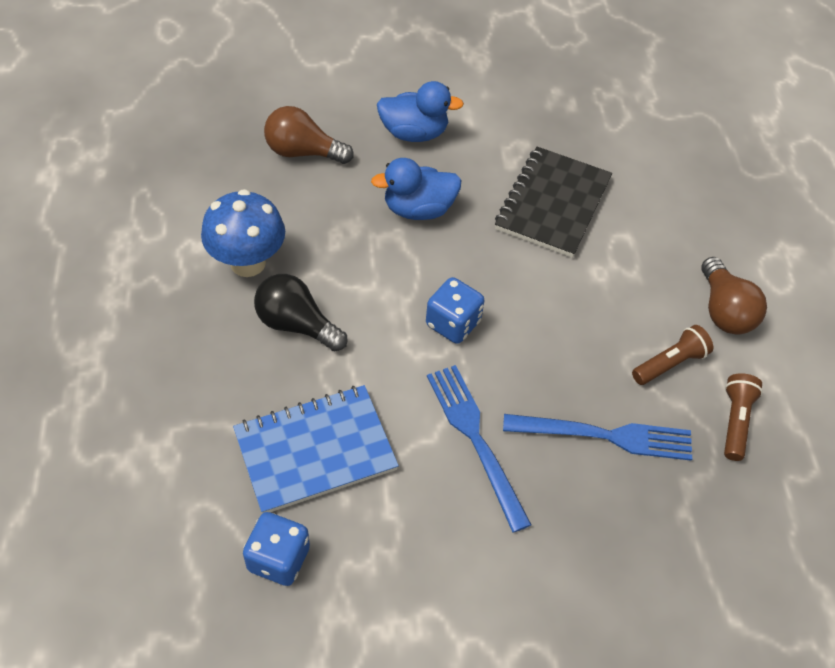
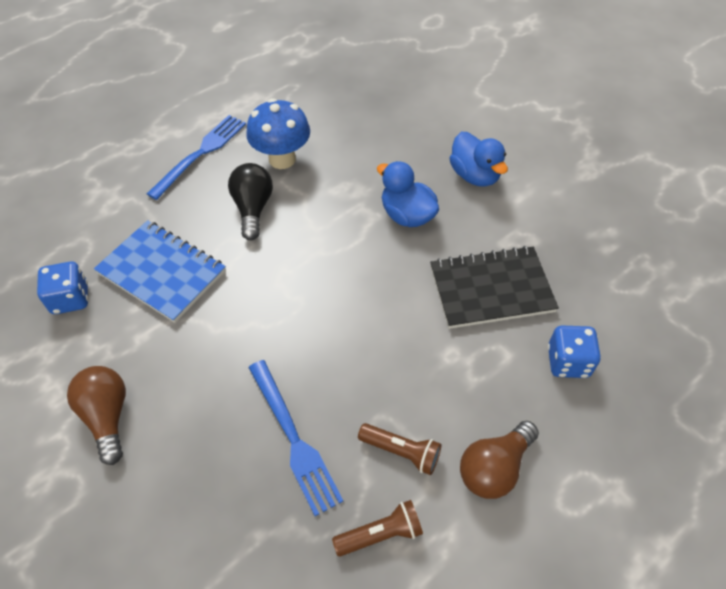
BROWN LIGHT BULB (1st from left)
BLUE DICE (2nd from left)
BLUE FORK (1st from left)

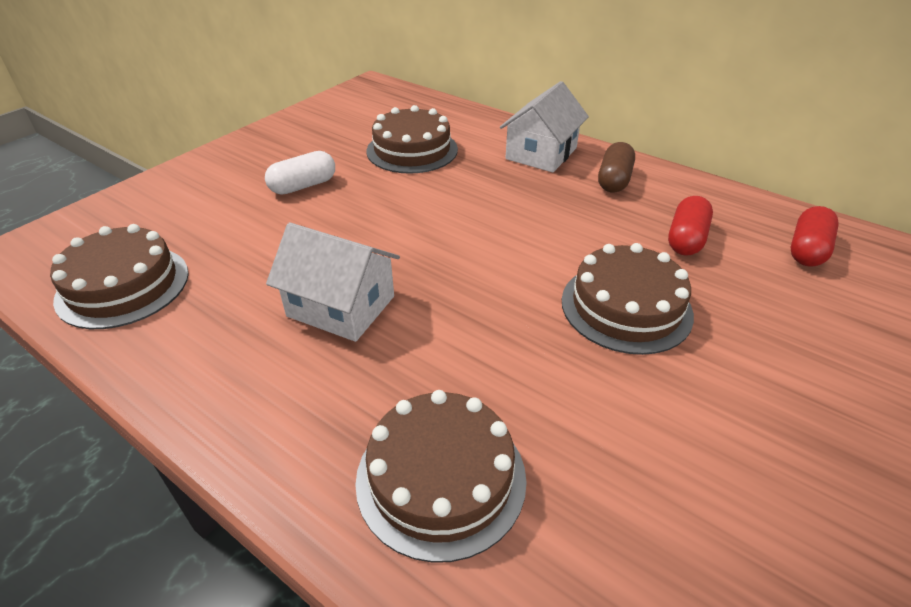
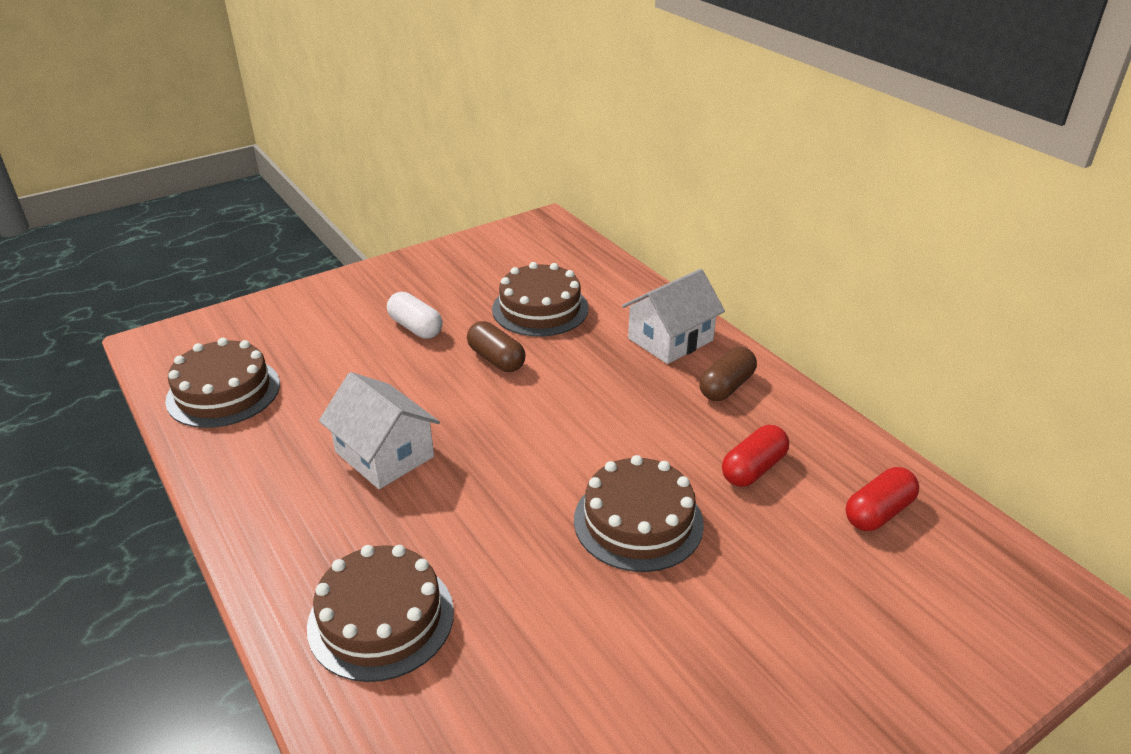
BROWN CAPSULE (1st from left)
WHITE CAPSULE

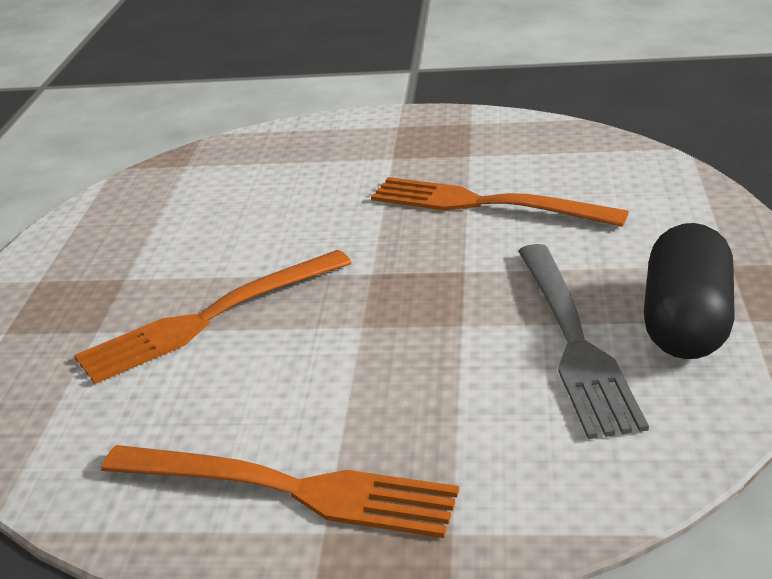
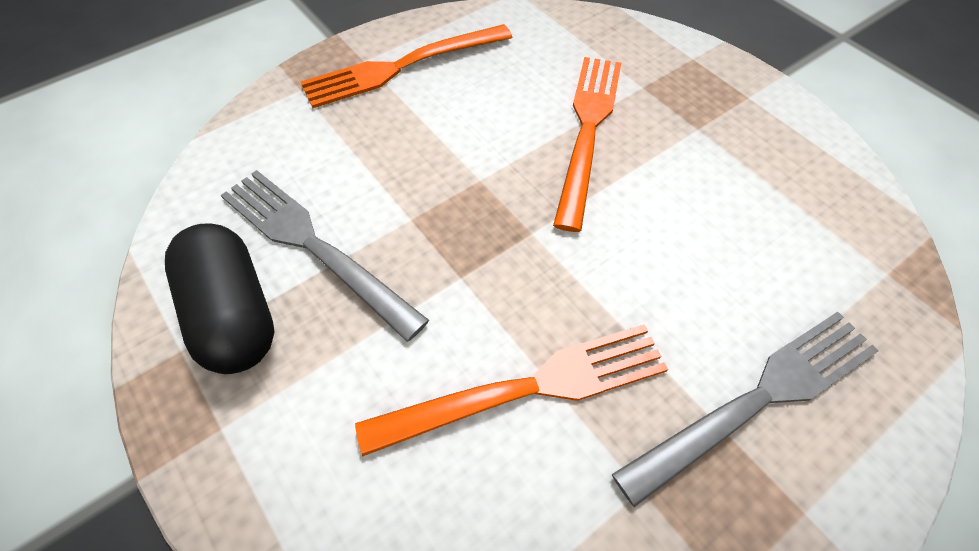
GREY FORK (2nd from left)

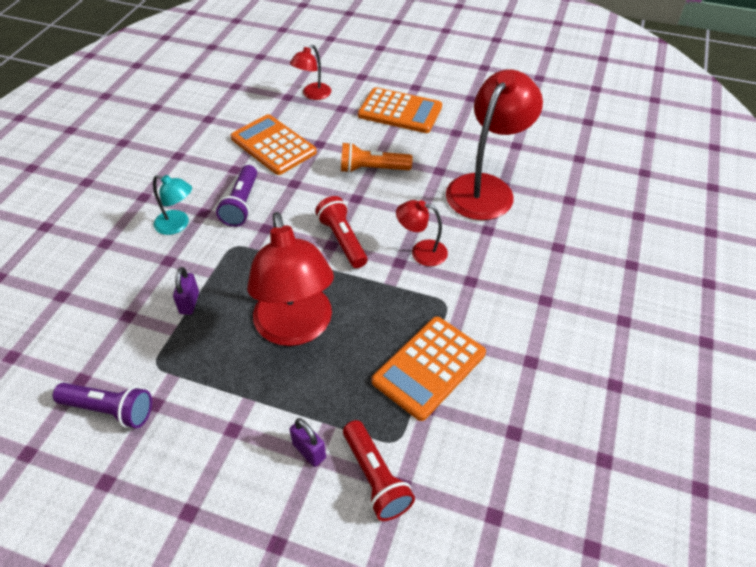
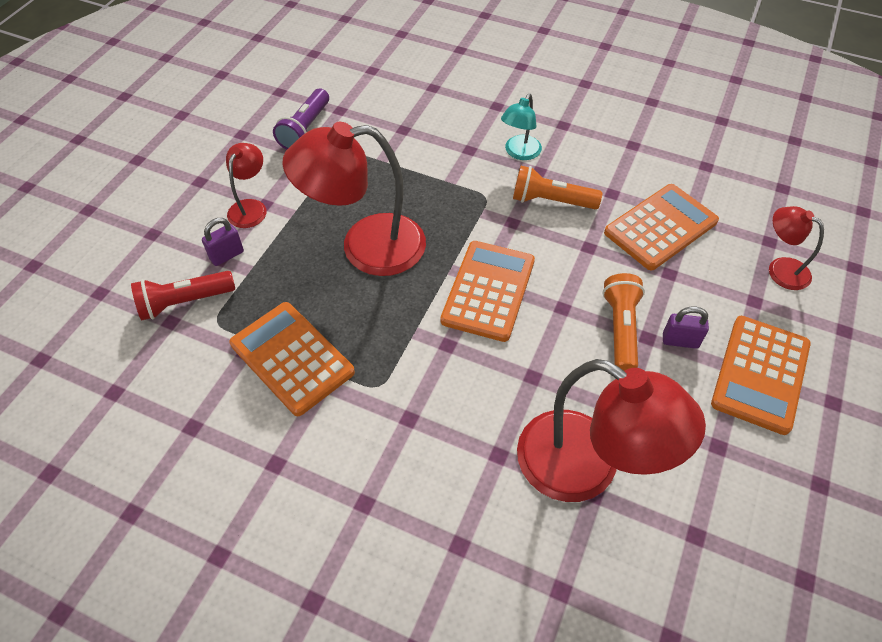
PURPLE PADLOCK (2nd from left)
RED LAMP (1st from left)
ORANGE CALCULATOR (2nd from left)
ORANGE FLASHLIGHT (1st from left)

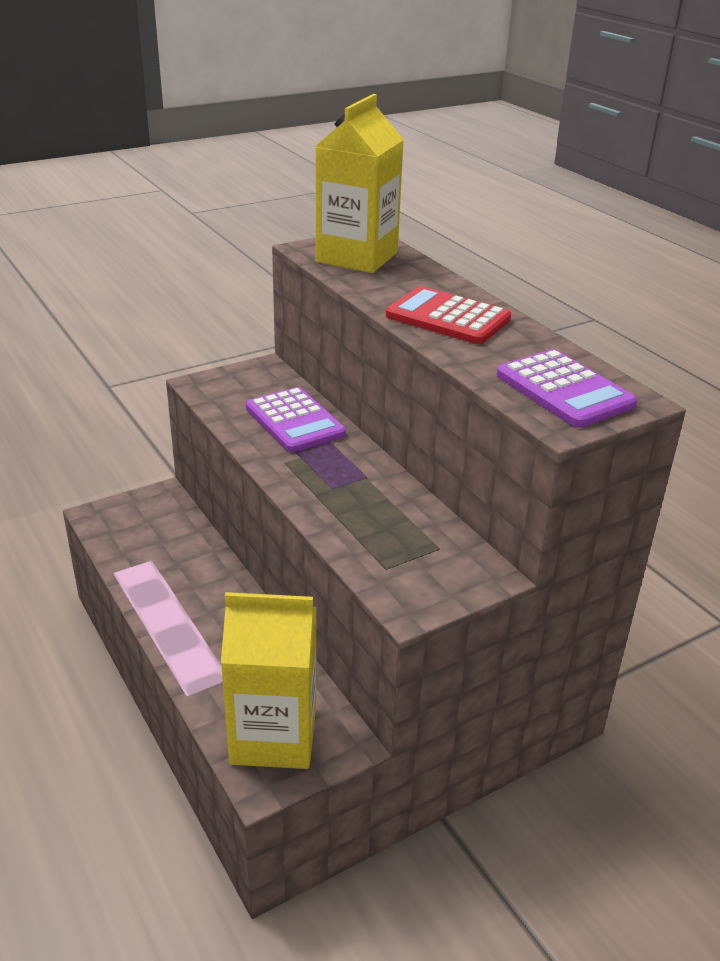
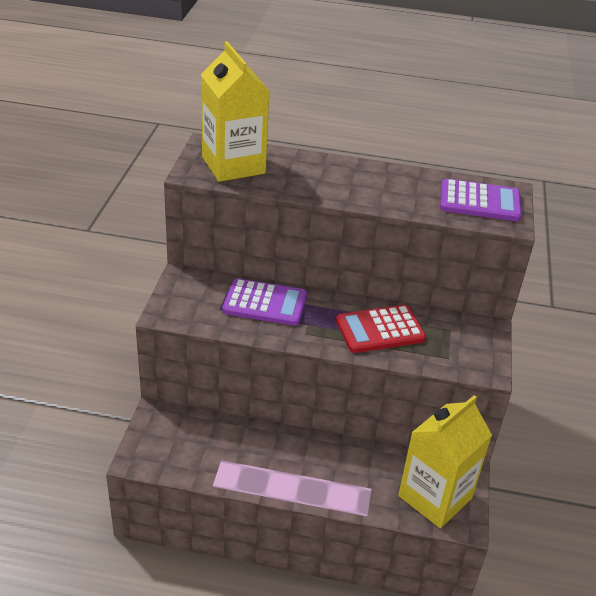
RED CALCULATOR

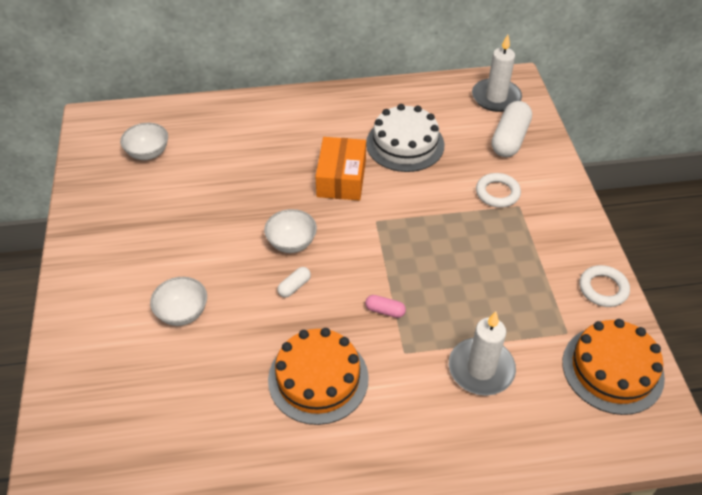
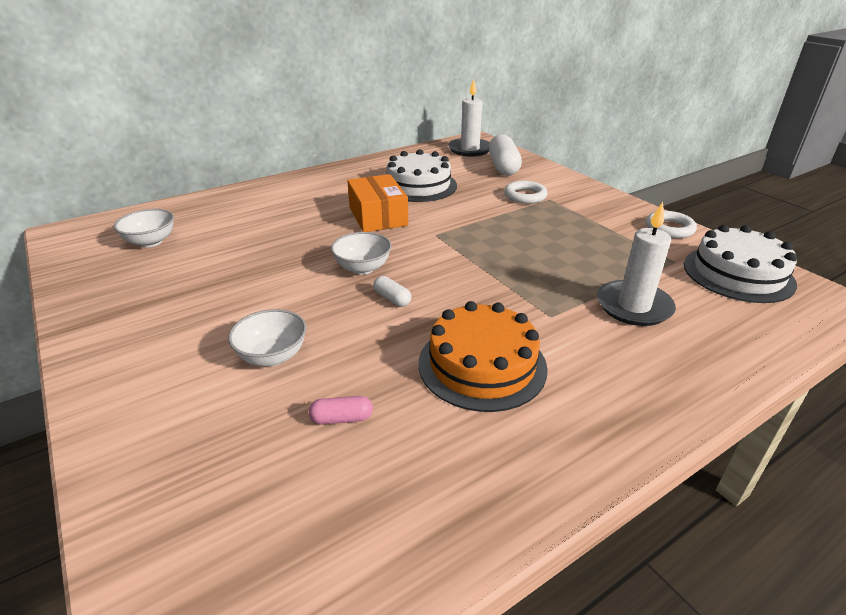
PINK CAPSULE
WHITE CAKE (2nd from left)
WHITE CAPSULE (1st from left)

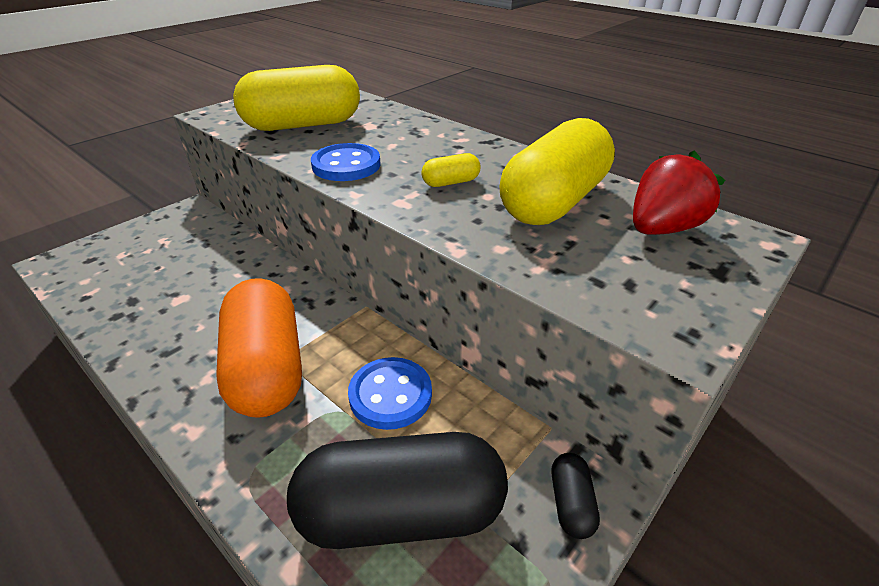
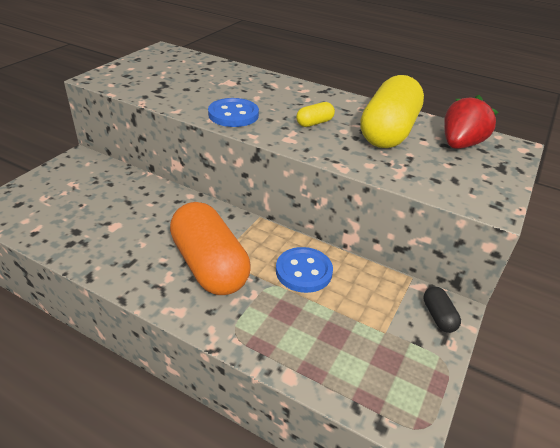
YELLOW CAPSULE (1st from left in the first image)
BLACK CAPSULE (1st from left in the first image)

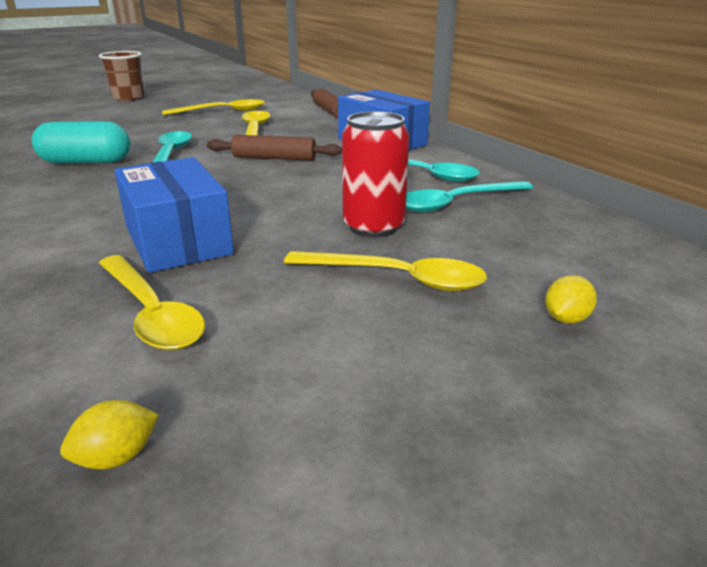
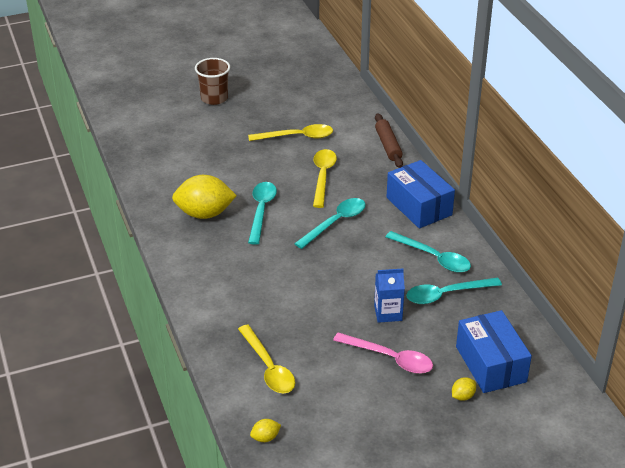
BLUE BOX (2nd from left)
YELLOW LEMON (1st from left)
TURQUOISE SPOON (2nd from left)
BLUE CARTON
PINK SPOON

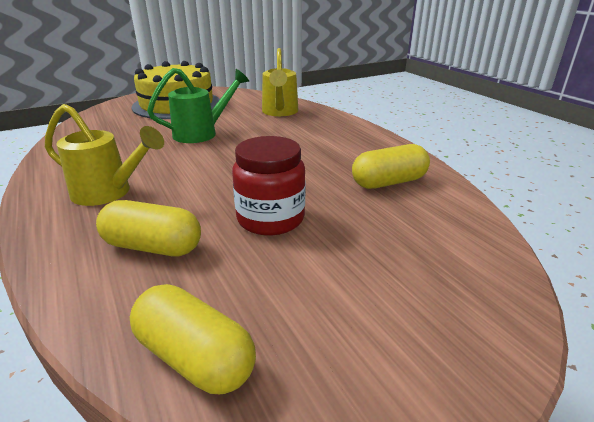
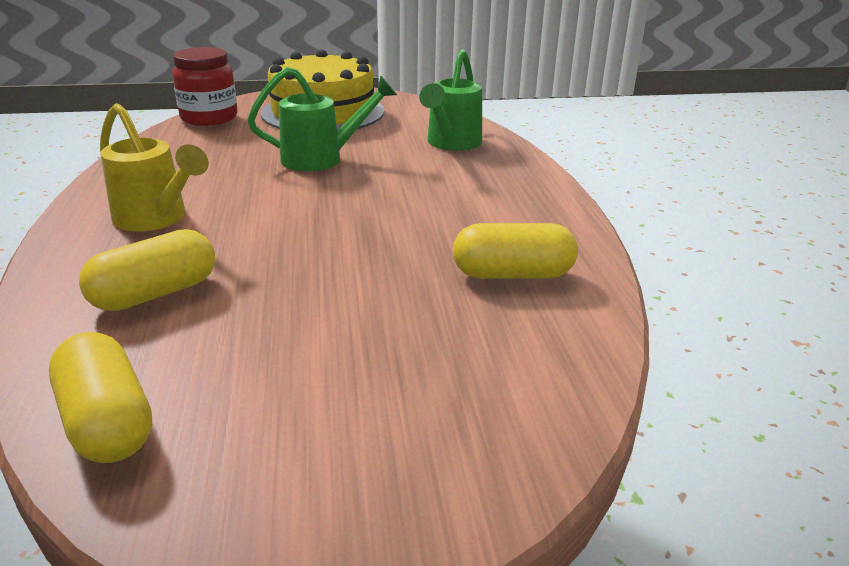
RED JAR
GREEN WATERING CAN (2nd from left)
YELLOW CAPSULE (2nd from left)

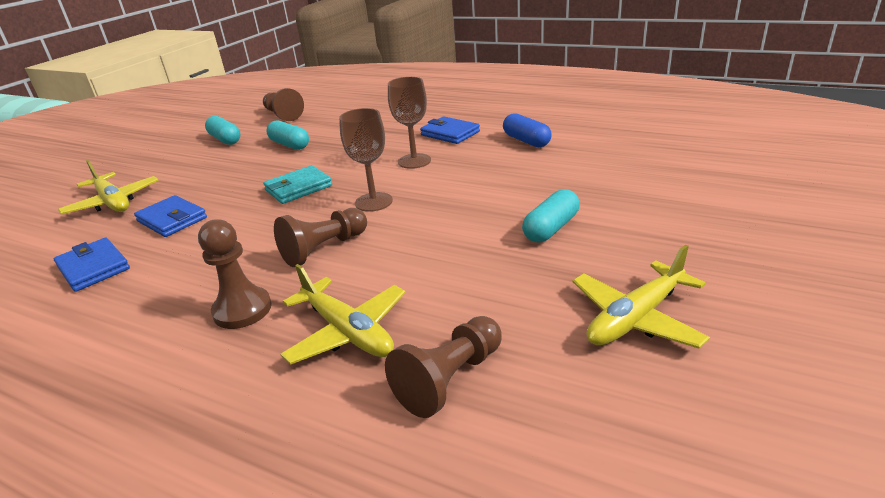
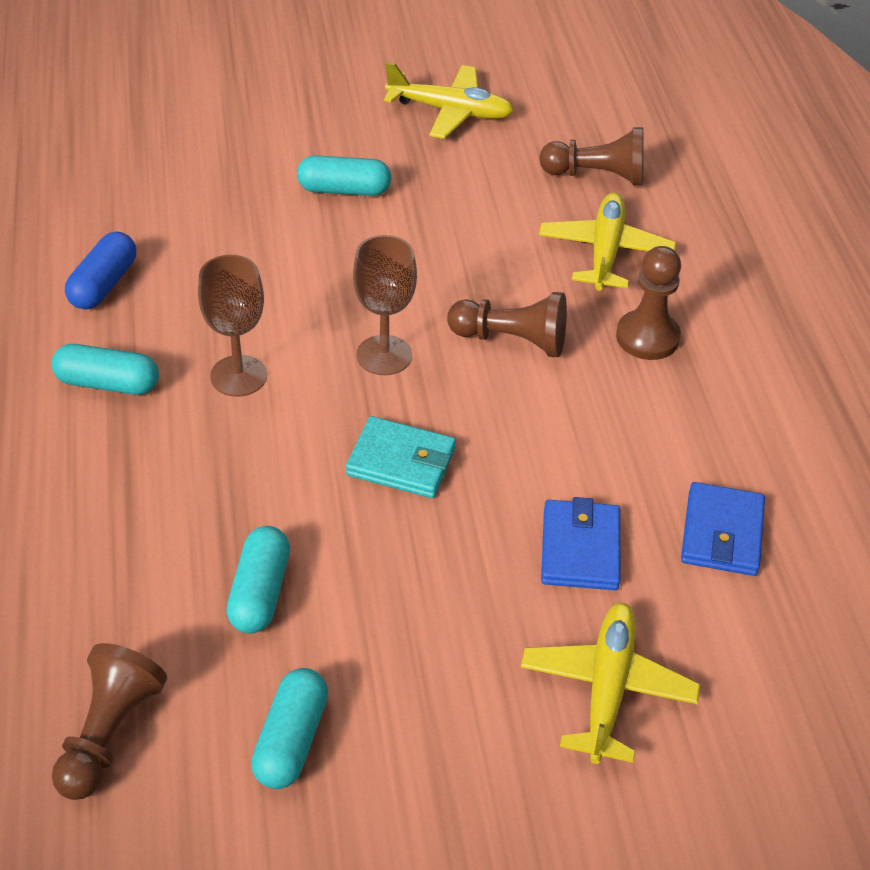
TURQUOISE CAPSULE (1st from left)

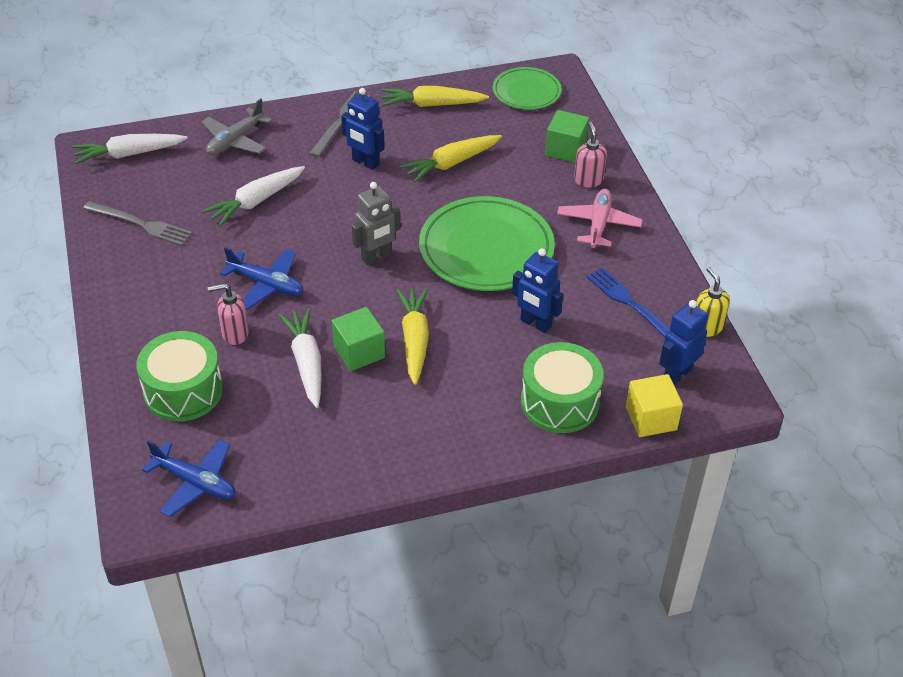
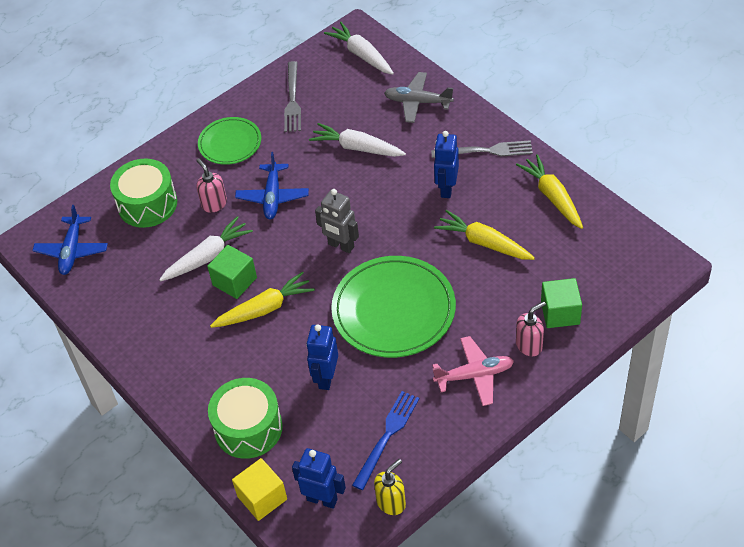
GREEN PLATE (1st from left)

